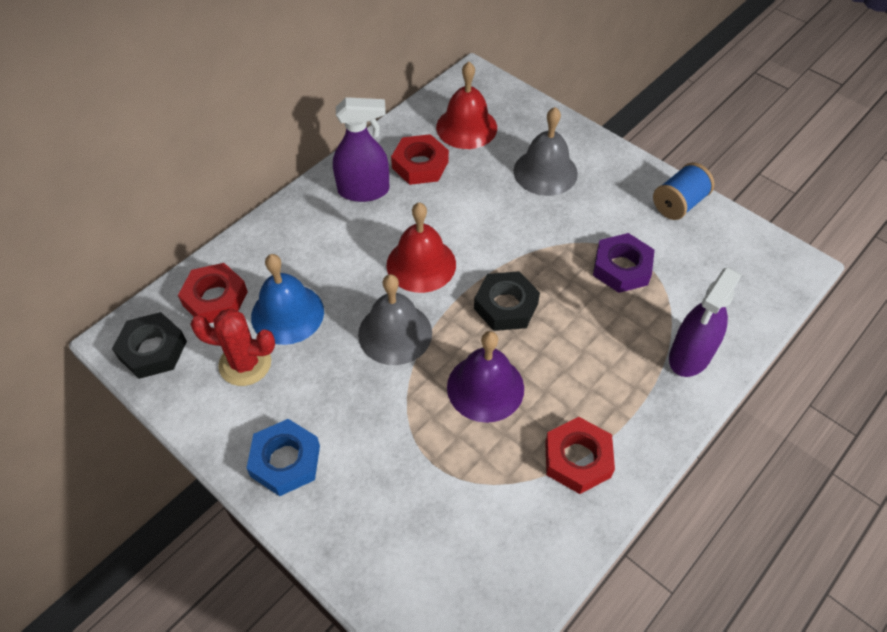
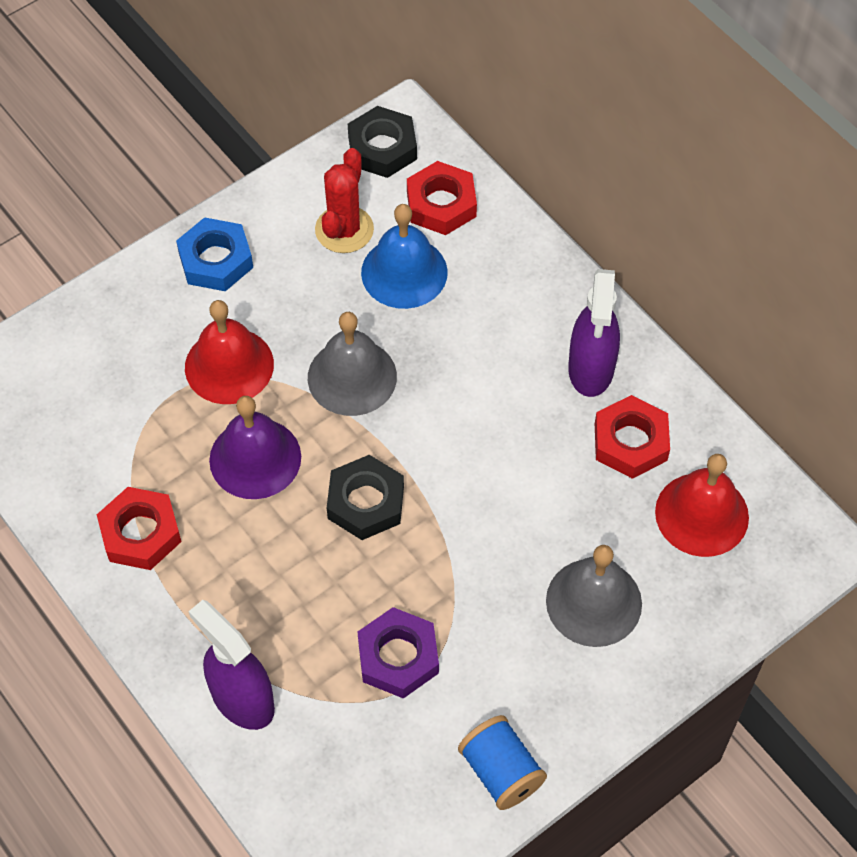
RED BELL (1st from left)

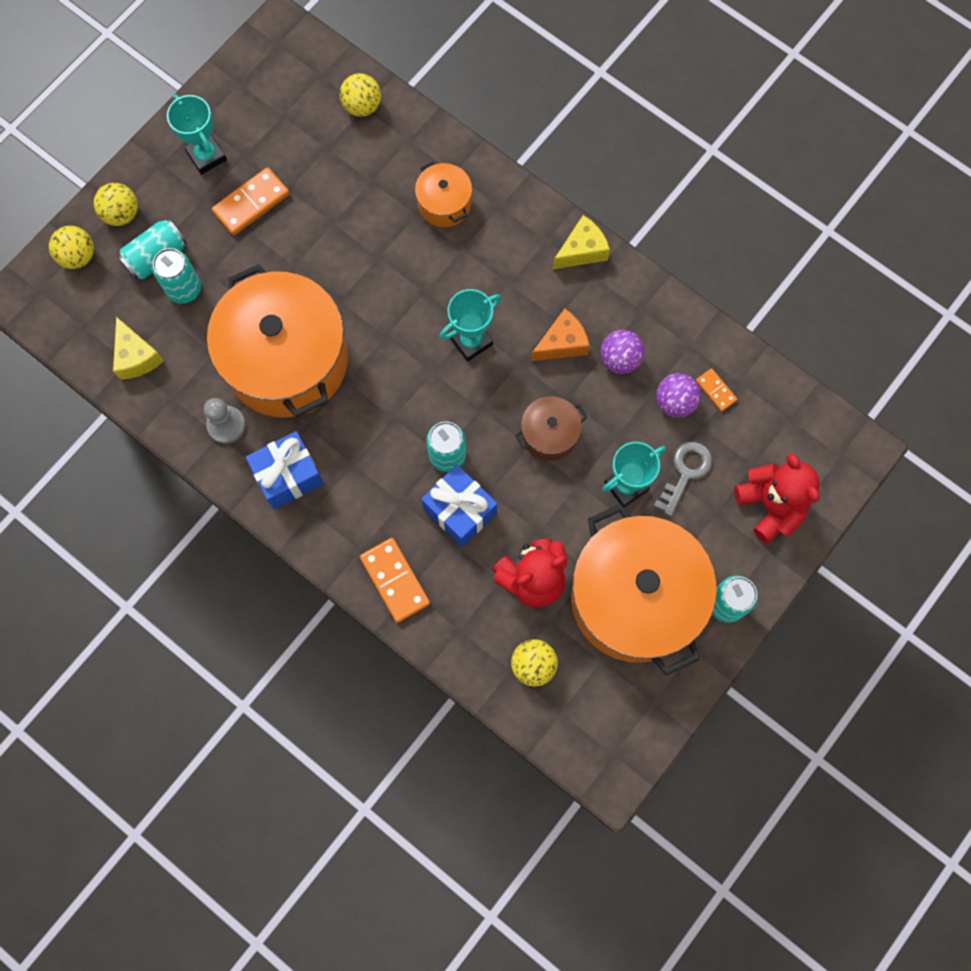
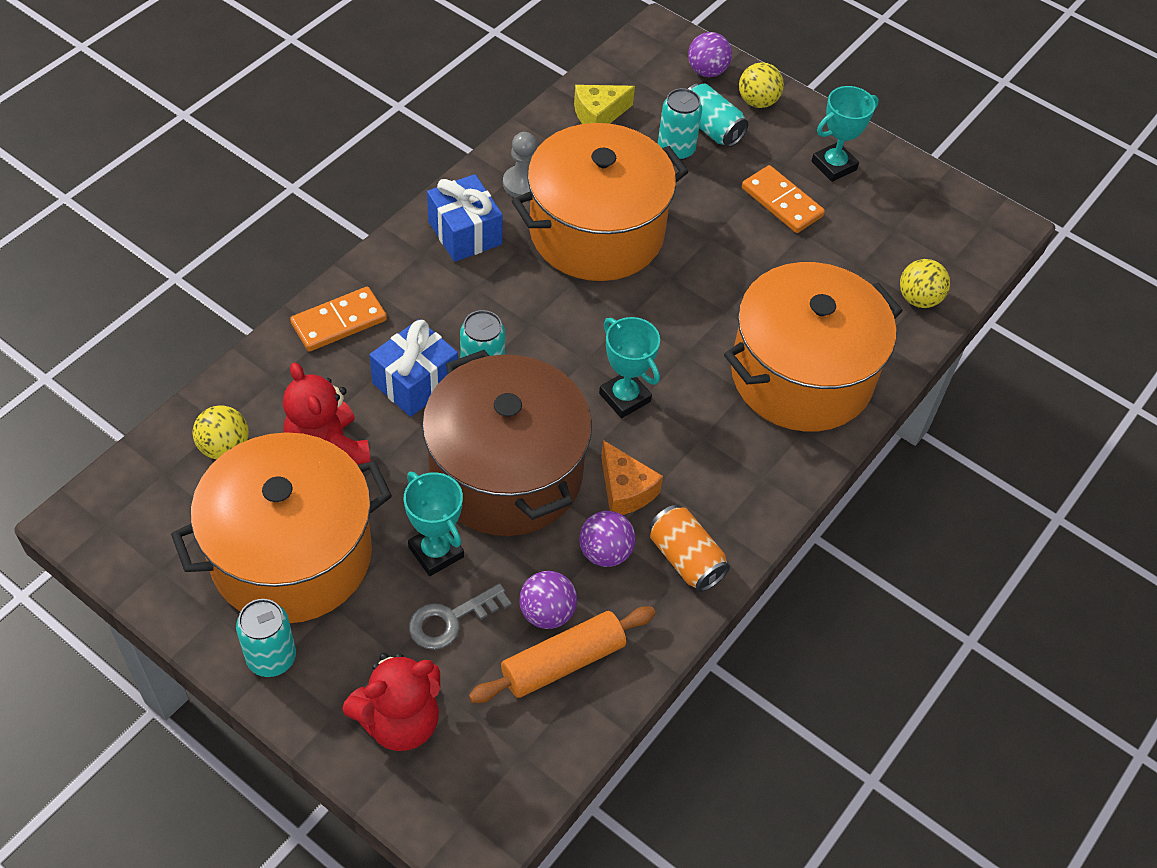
YELLOW CHEESE (2nd from left in the first image)
ORANGE CAN
ORANGE ROLLING PIN
PURPLE BALL (3rd from left)
GREY KEY
ORANGE POT (3rd from left)
BROWN POT

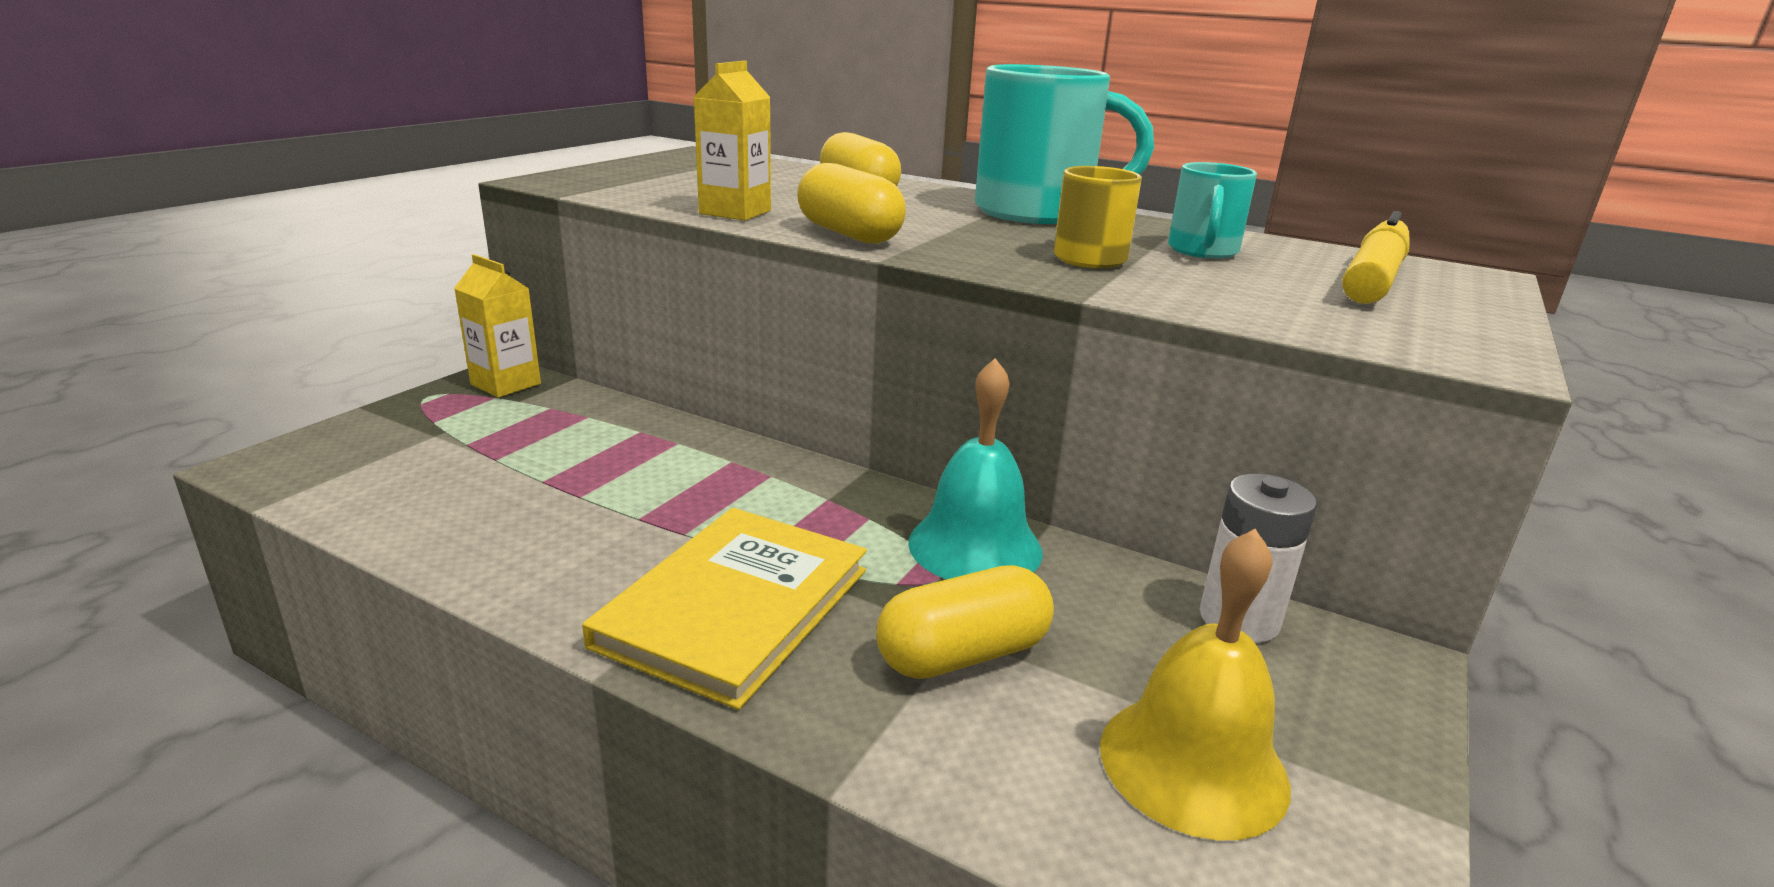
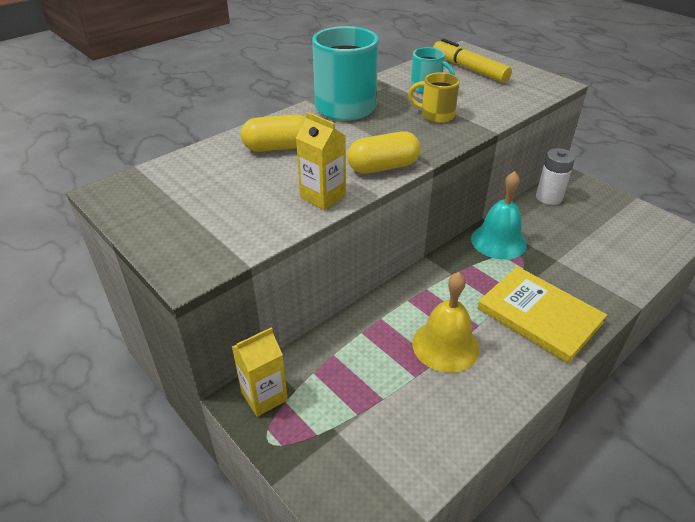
YELLOW CAPSULE (3rd from left in the first image)
YELLOW BELL

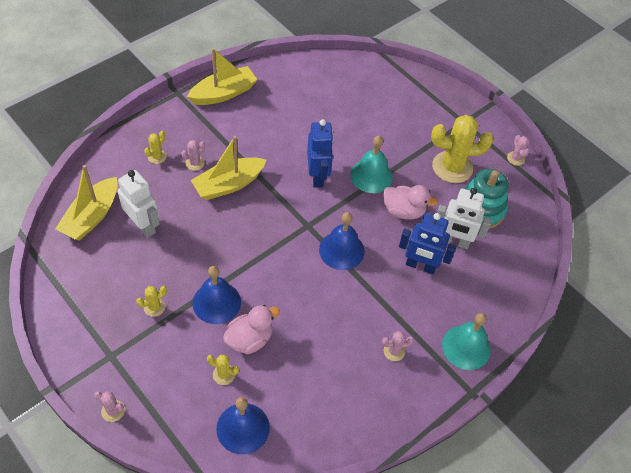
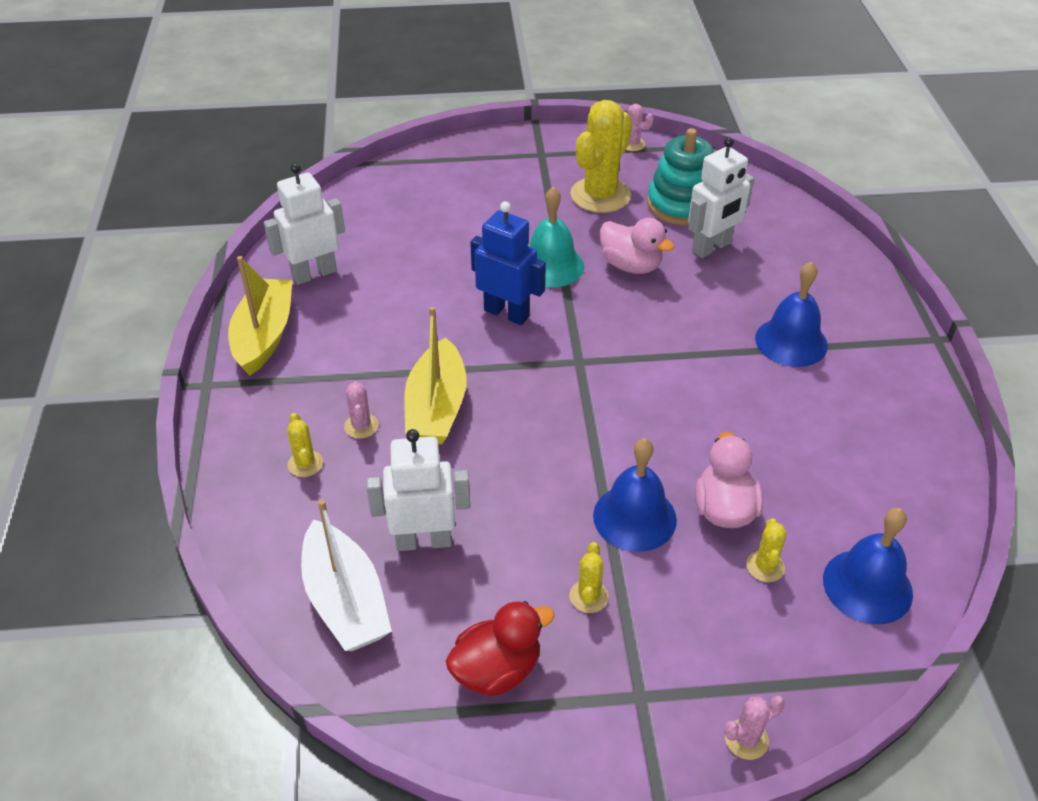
PINK CACTUS (3rd from left in the first image)
BLUE ROBOT (2nd from left in the first image)
TURQUOISE BELL (2nd from left in the first image)
WHITE ROBOT (1st from left)
RED DUCK
BLUE BELL (2nd from left)
WHITE BOAT
YELLOW CACTUS (4th from left)
PINK DUCK (1st from left)

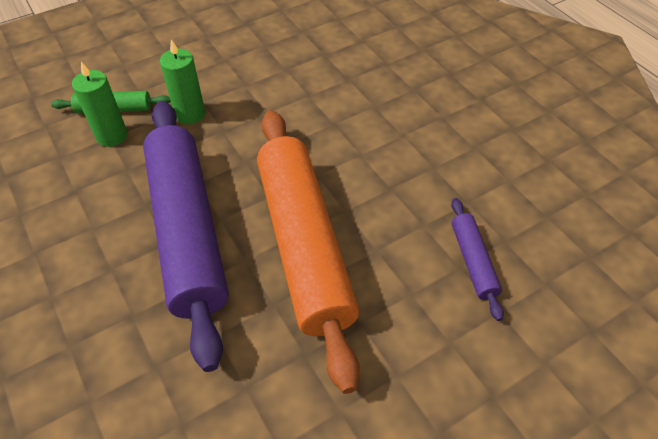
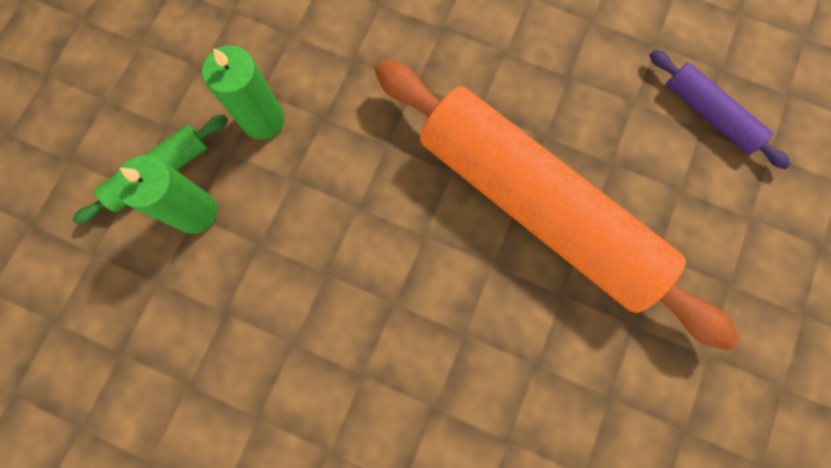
PURPLE ROLLING PIN (1st from left in the first image)

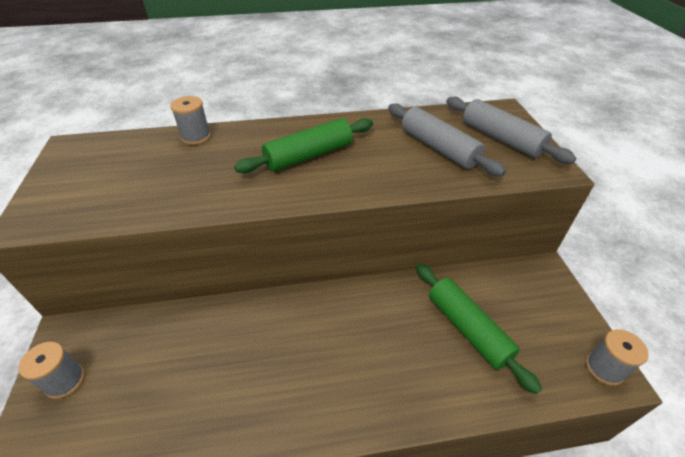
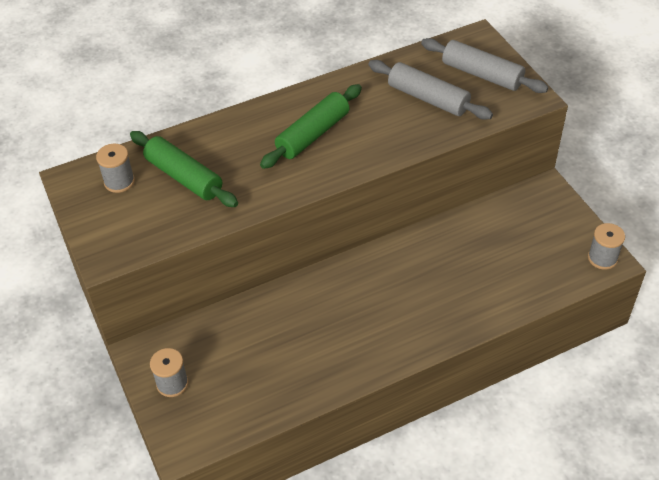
GREY SPOOL (1st from left)
GREEN ROLLING PIN (1st from left)

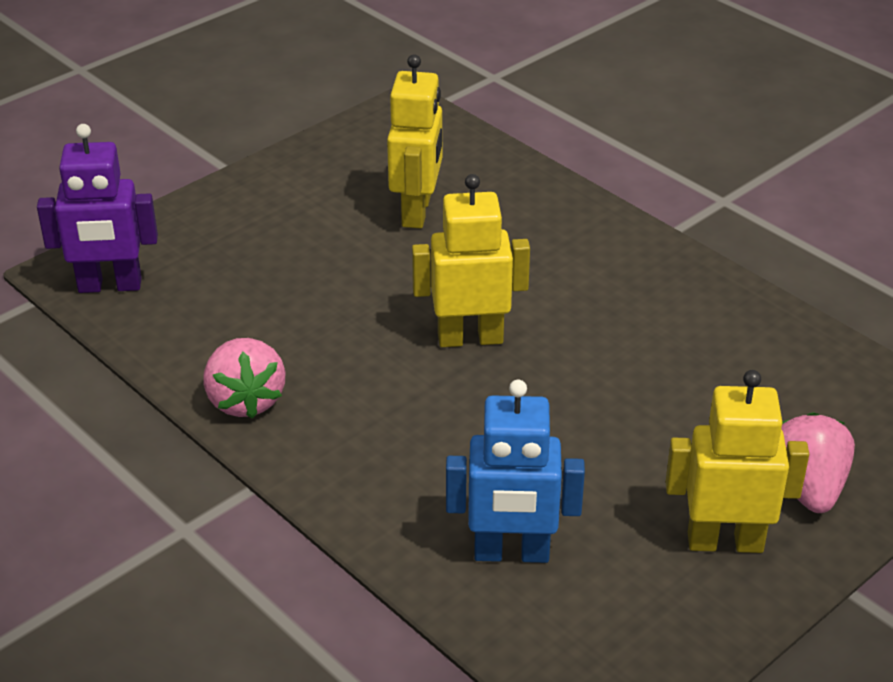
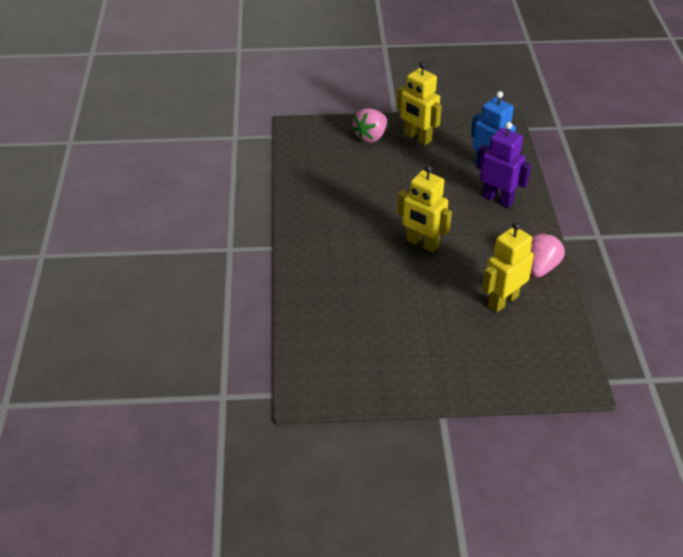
PURPLE ROBOT
YELLOW ROBOT (3rd from left)

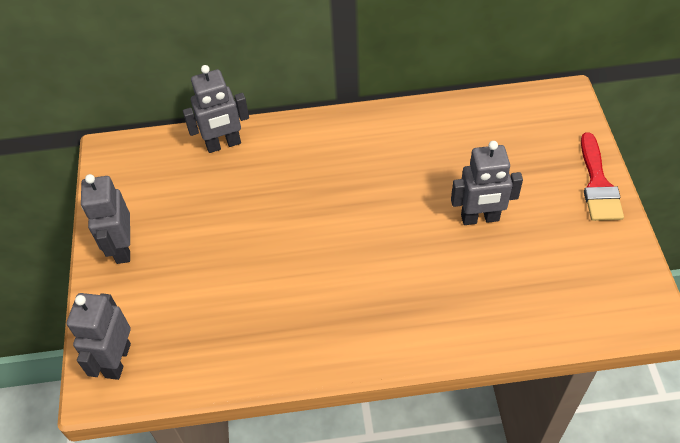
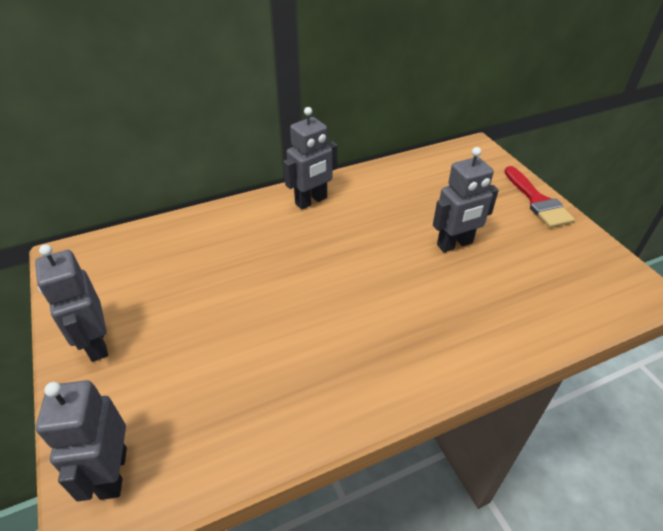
GREY ROBOT (3rd from left)

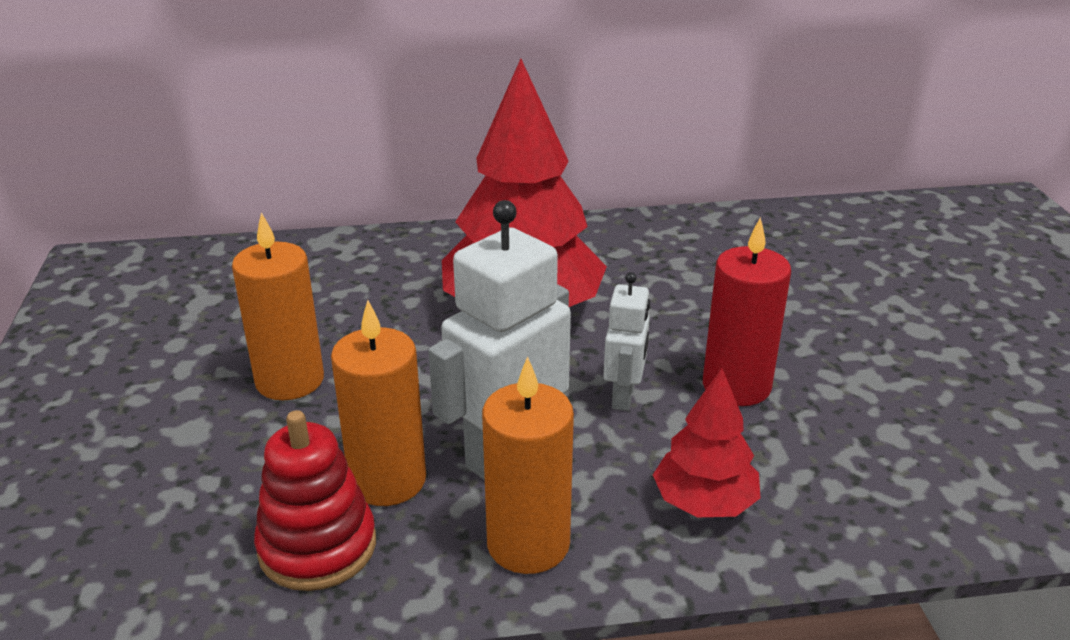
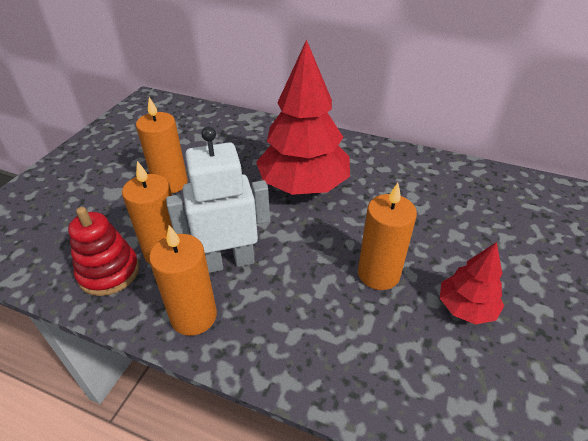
WHITE ROBOT (2nd from left in the first image)
RED TREE (2nd from left)
ORANGE CANDLE (4th from left)

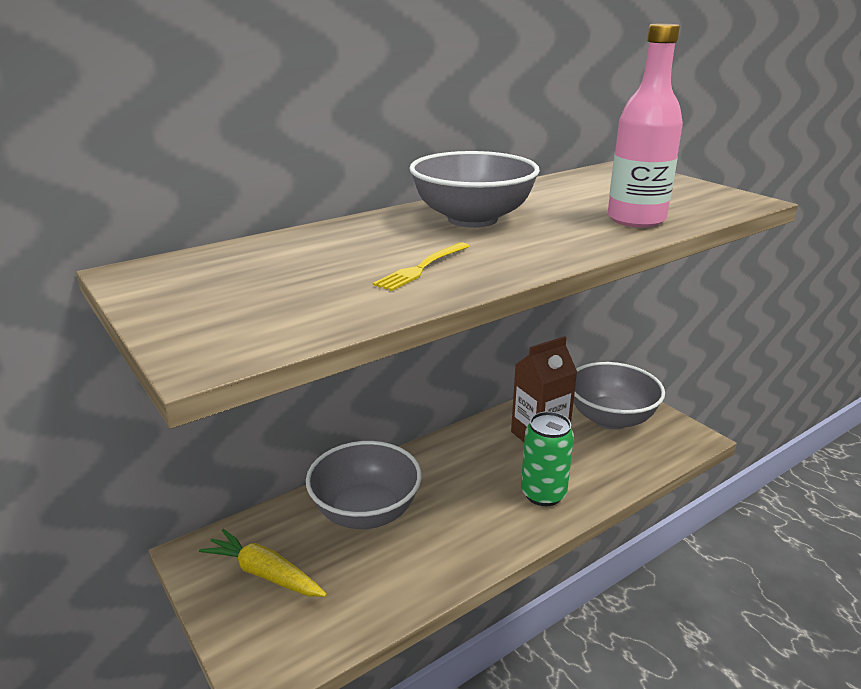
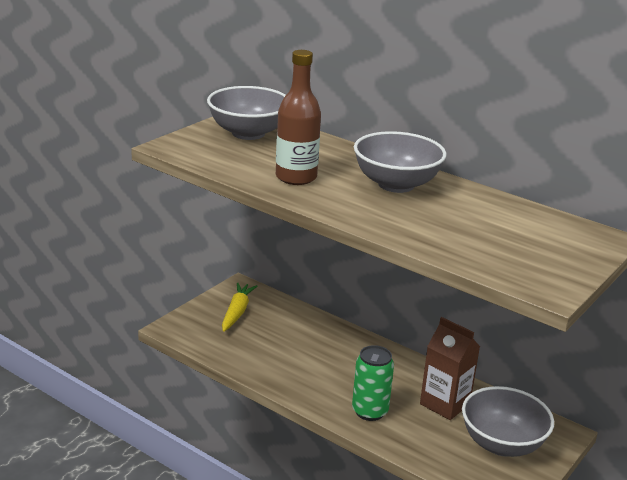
PINK BOTTLE
GREY BOWL (1st from left)
BROWN BOTTLE

